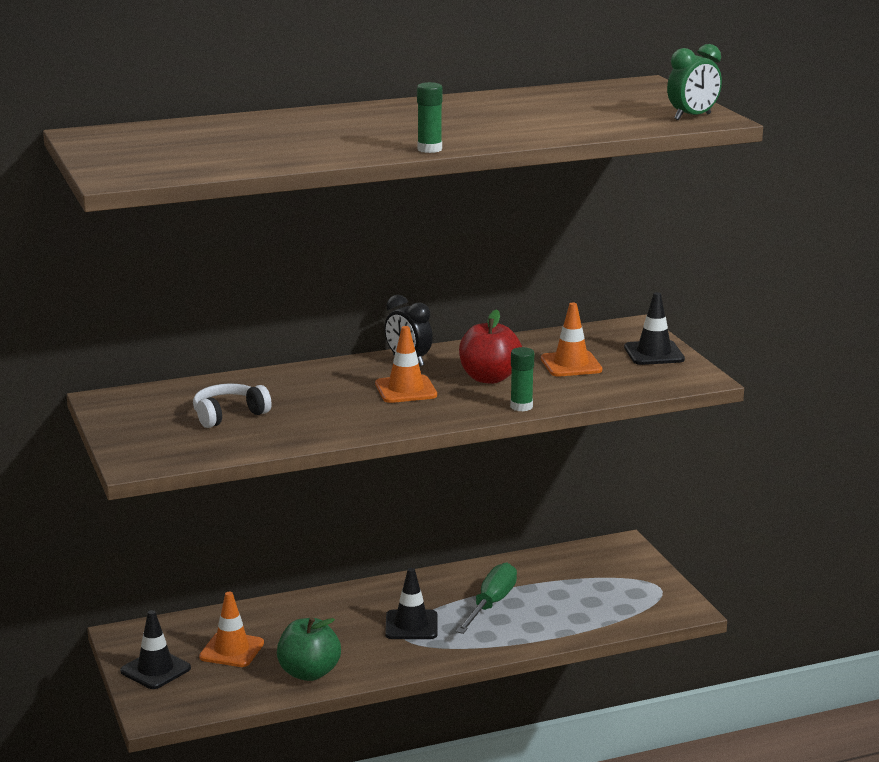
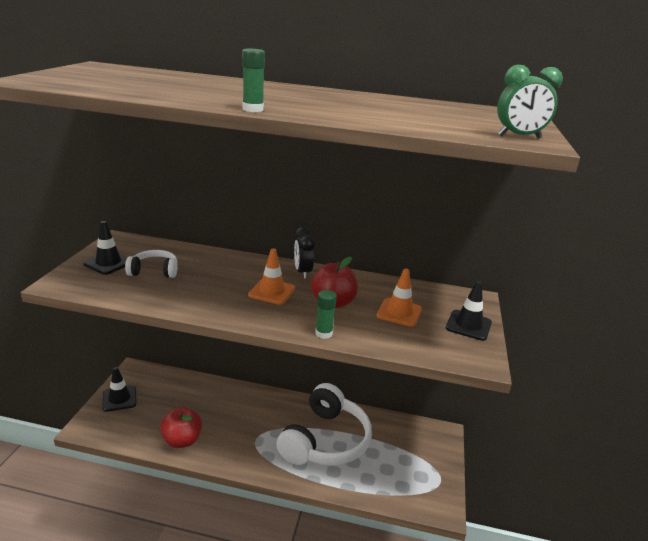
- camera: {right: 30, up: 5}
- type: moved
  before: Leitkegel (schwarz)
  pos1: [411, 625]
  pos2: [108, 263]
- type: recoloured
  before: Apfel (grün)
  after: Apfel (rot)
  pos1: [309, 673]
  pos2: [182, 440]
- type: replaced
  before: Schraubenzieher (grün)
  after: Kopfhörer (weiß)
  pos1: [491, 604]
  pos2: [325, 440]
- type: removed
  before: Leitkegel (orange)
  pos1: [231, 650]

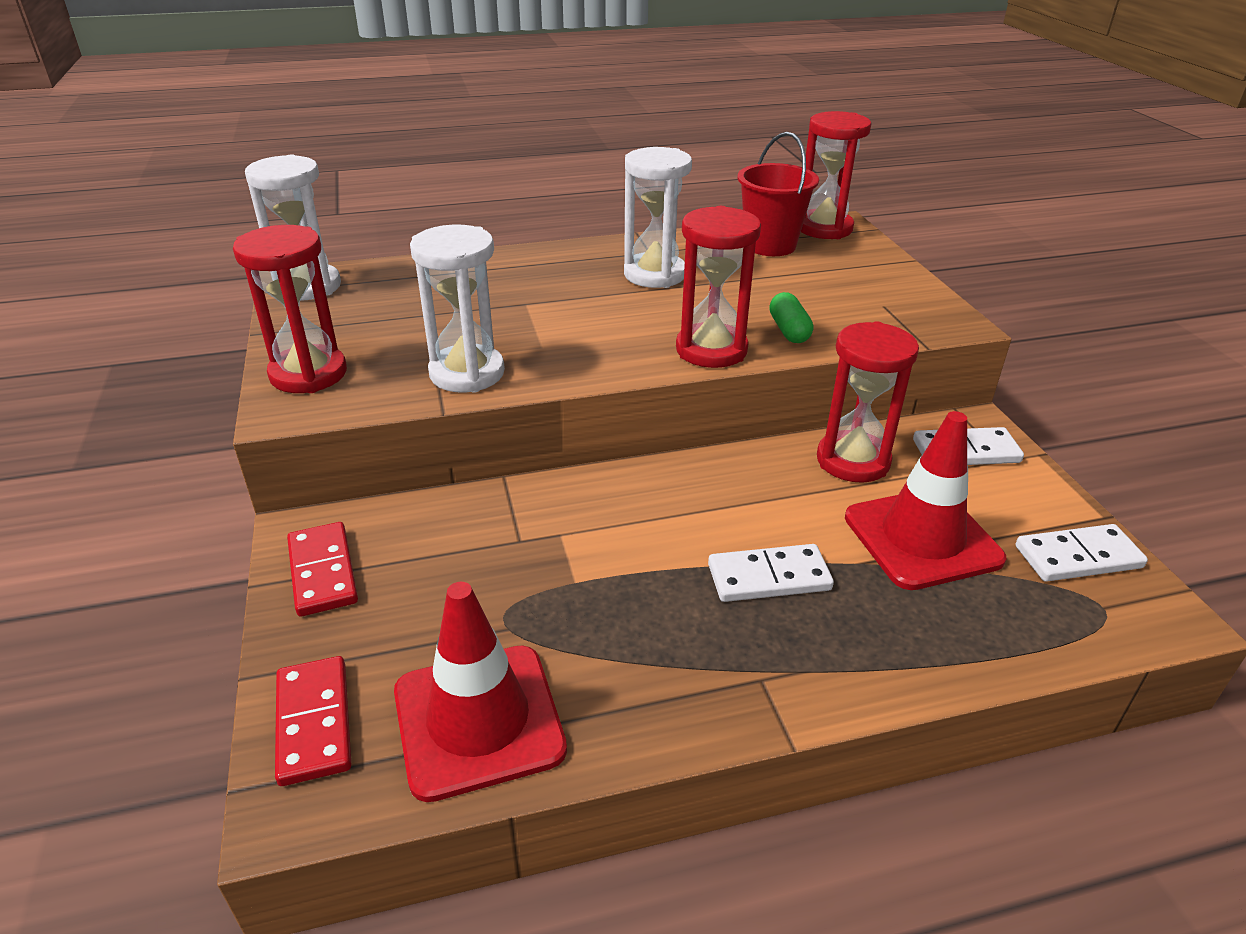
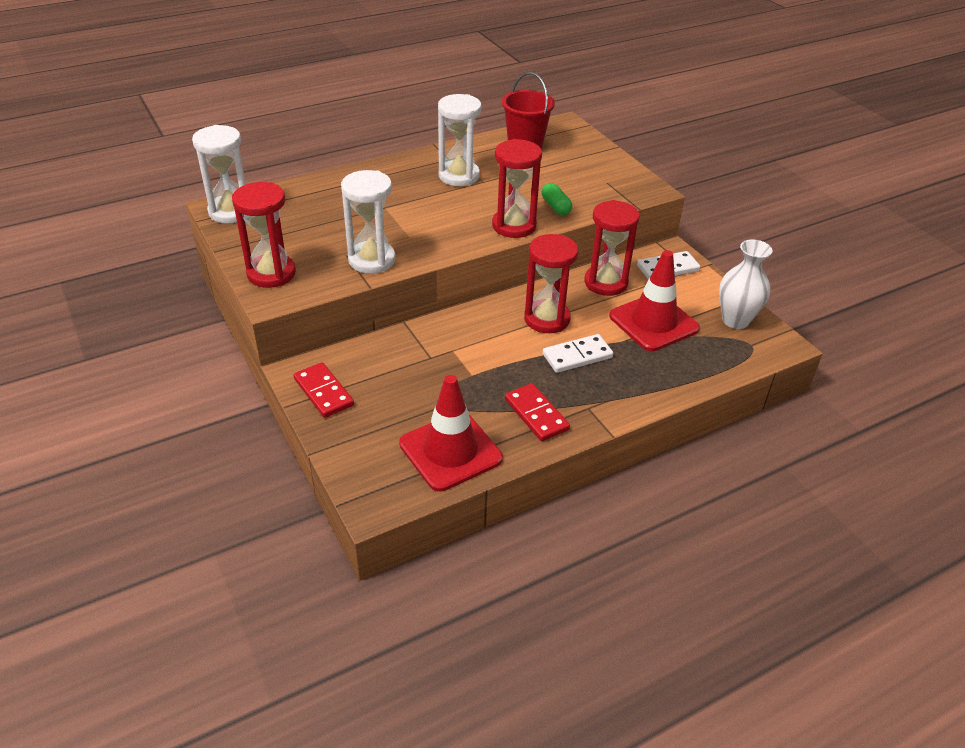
- camera: {right: -15, up: 5}
- type: moved
  before: Dominostein (rot)
  pos1: [313, 722]
  pos2: [536, 414]
- type: moved
  before: Sanduhr (rot)
  pos1: [824, 228]
  pos2: [547, 319]
- type: replaced
  before: Dominostein (weiß)
  after: Vase (weiß)
  pos1: [1077, 557]
  pos2: [735, 320]

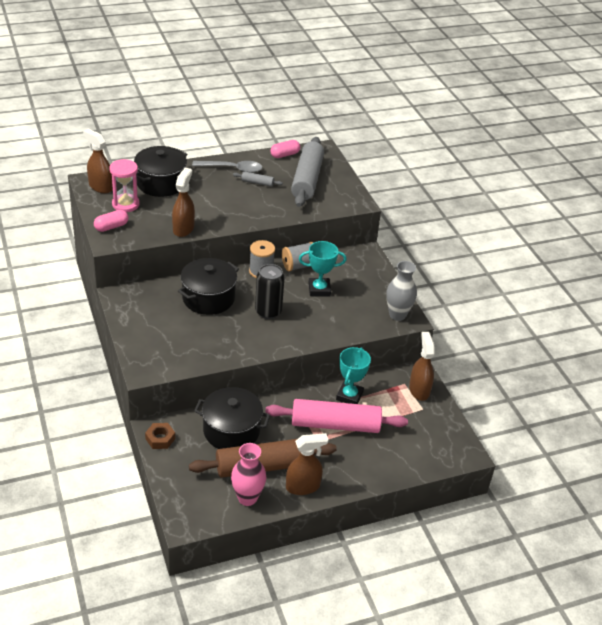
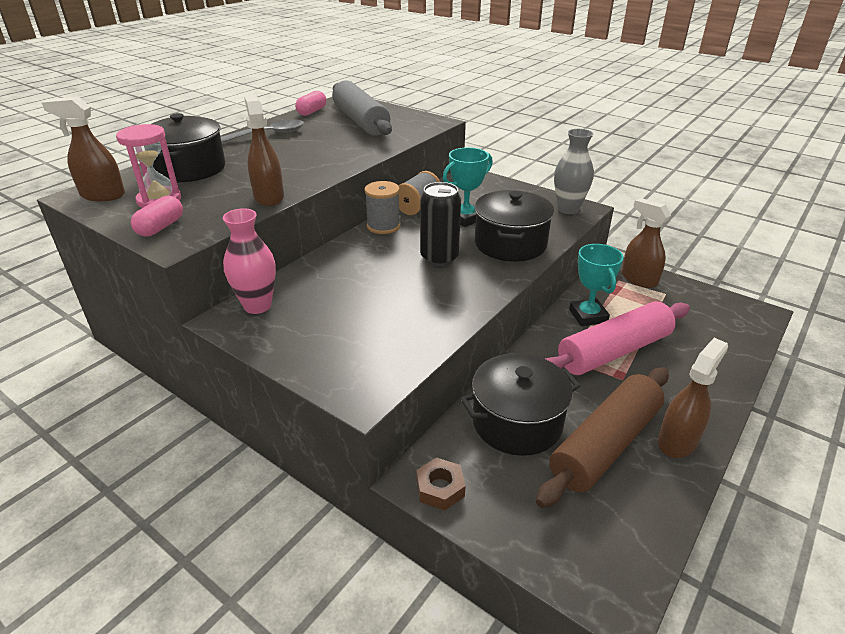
- camera: {right: -30, up: -5}
- type: moved
  before: Vase (rosa)
  pos1: [247, 498]
  pos2: [257, 306]
- type: moved
  before: Kochtopf (schwarz)
  pos1: [208, 298]
  pos2: [510, 244]
- type: removed
  before: Nudelholz (grau)
  pos1: [257, 183]

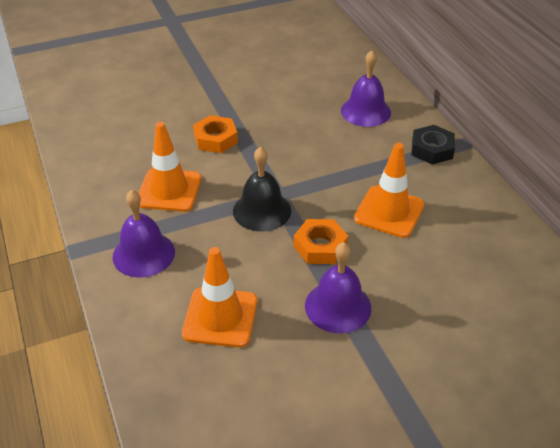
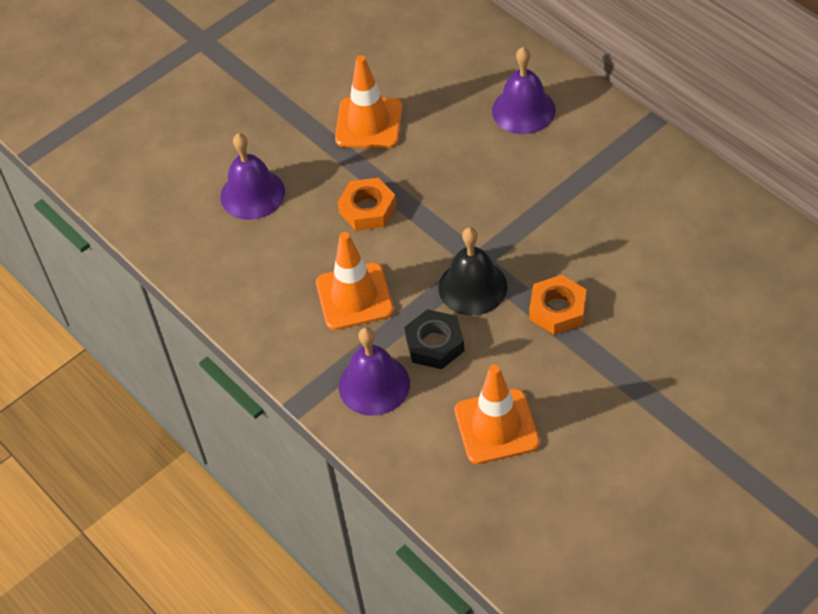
- camera: {right: -15, up: 10}
- type: moved
  before: Glocke (lila)
  pos1: [338, 306]
  pos2: [252, 194]
- type: moved
  before: Leitkegel (orange)
  pos1: [389, 212]
  pos2: [369, 123]
- type: moved
  before: Sechskantmutter (schwarz)
  pos1: [432, 149]
  pos2: [434, 344]

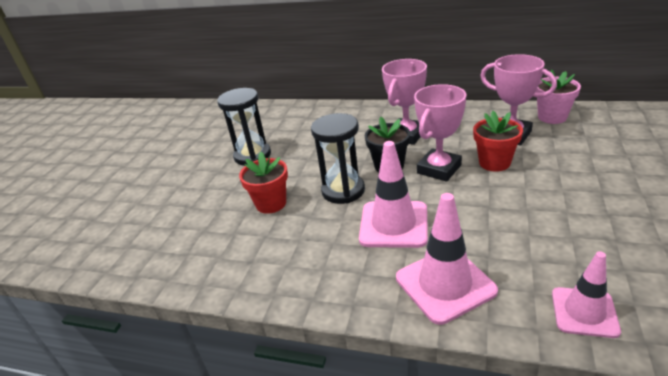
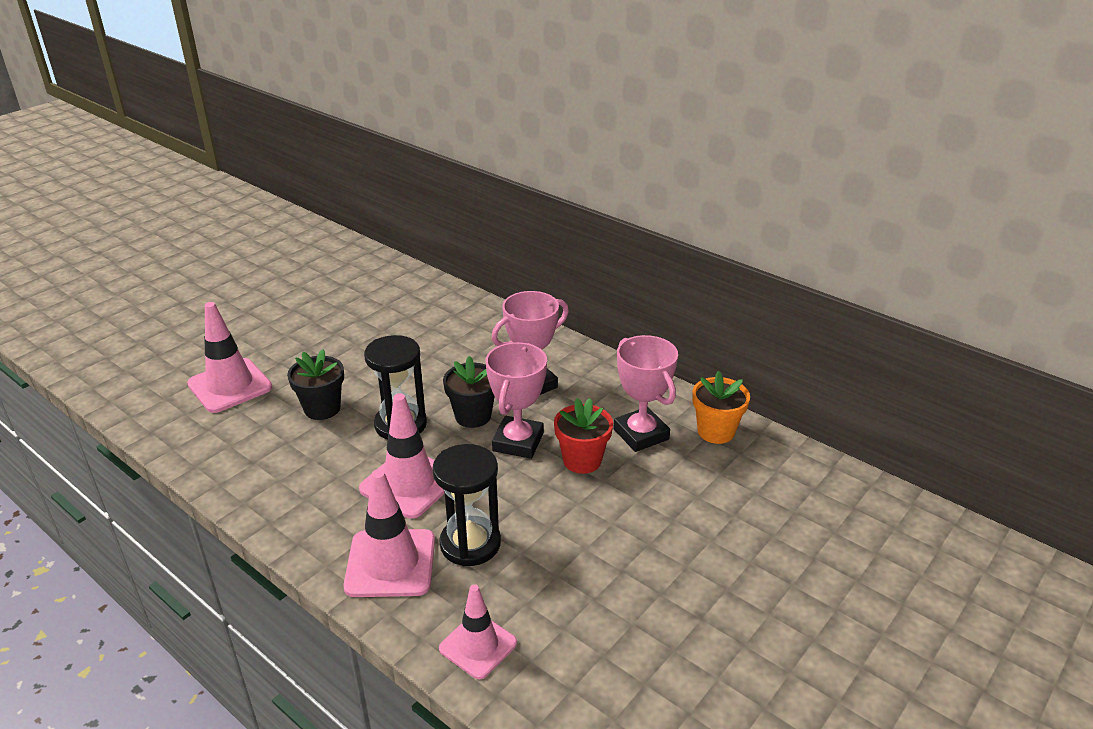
- camera: {right: 20, up: 0}
- type: added
  after: Leitkegel (rosa)
  pos2: [230, 386]
- type: recoloured
  before: Blumentopf (rot)
  after: Blumentopf (schwarz)
  pos1: [271, 203]
  pos2: [322, 408]
- type: moved
  before: Sanduhr (schwarz)
  pos1: [252, 155]
  pos2: [470, 544]
- type: turned
  before: Pokal (rosa)
  pos1: [439, 169]
  pos2: [518, 442]
  turn: -45
- type: recoloured
  before: Blumentopf (rosa)
  after: Blumentopf (orange)
  pos1: [552, 117]
  pos2: [716, 431]

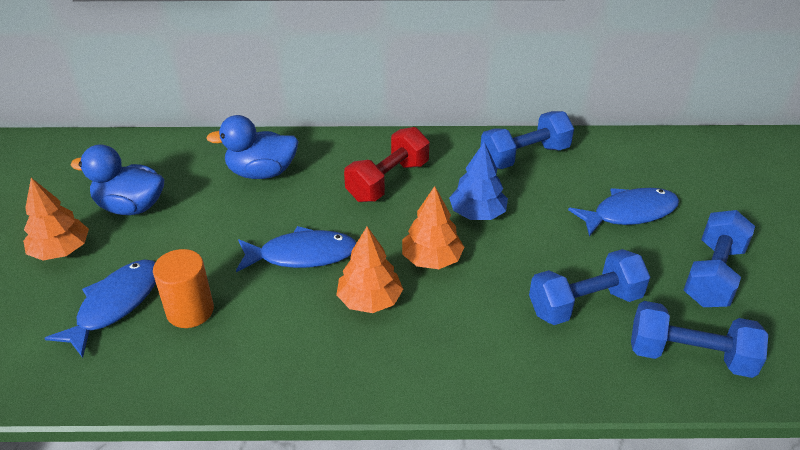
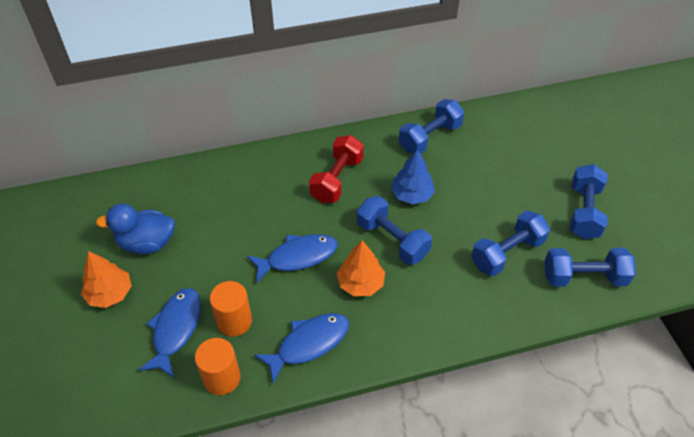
- camera: {right: -15, up: 10}
- type: added
  after: Vollzylinder (orange)
  pos2: [222, 378]
- type: moved
  before: Fisch (blau)
  pos1: [629, 213]
  pos2: [308, 344]
- type: replaced
  before: Baum (orange)
  after: Hantel (blau)
  pos1: [431, 259]
  pos2: [392, 240]
- type: removed
  before: Ente (blau)
  pos1: [262, 172]

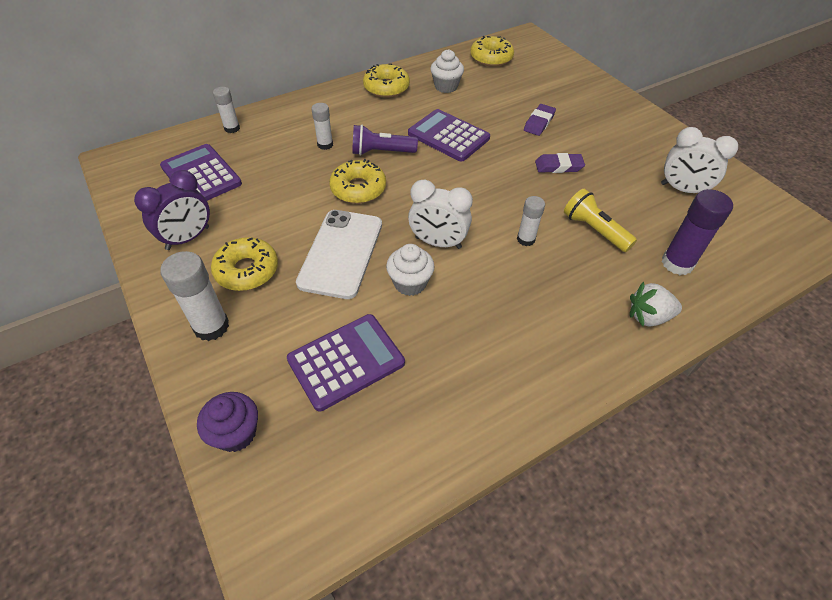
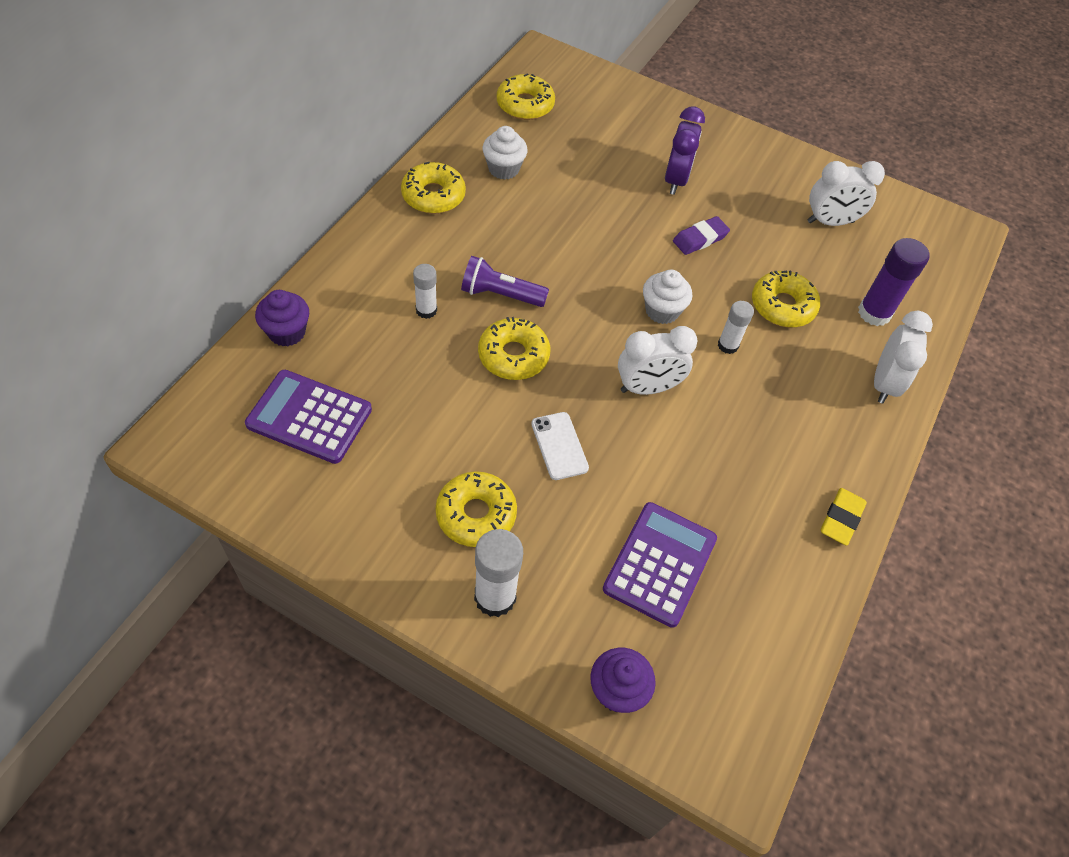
- camera: {right: -35, up: 5}
- type: replaced
  before: Klebestift (weiß)
  after: Muffin (lila)
  pos1: [232, 128]
  pos2: [287, 332]
- type: turned
  before: Taschenlampe (lila)
  pos1: [381, 152]
  pos2: [500, 294]
  turn: 45
- type: resized
  before: Handy (weiß)
  pos1: [341, 253]
  pos2: [559, 446]
  scale: 0.54
- type: moved
  before: Muffin (weiß)
  pos1: [410, 283]
  pos2: [662, 311]
- type: moved
  before: Wecker (lila)
  pos1: [188, 238]
  pos2: [676, 180]
- type: replaced
  before: Taschenlampe (gelb)
  after: Donut (gelb)
  pos1: [594, 230]
  pos2: [782, 306]
- type: added
  after: Radiergummi (gelb)
  pos2: [841, 518]
- type: replaced
  before: Erdbeere (weiß)
  after: Wecker (weiß)
  pos1: [648, 317]
  pos2: [884, 383]
- type: removed
  before: Taschenrechner (lila)
  pos1: [448, 136]
- type: removed
  before: Radiergummi (lila)
  pos1: [539, 123]

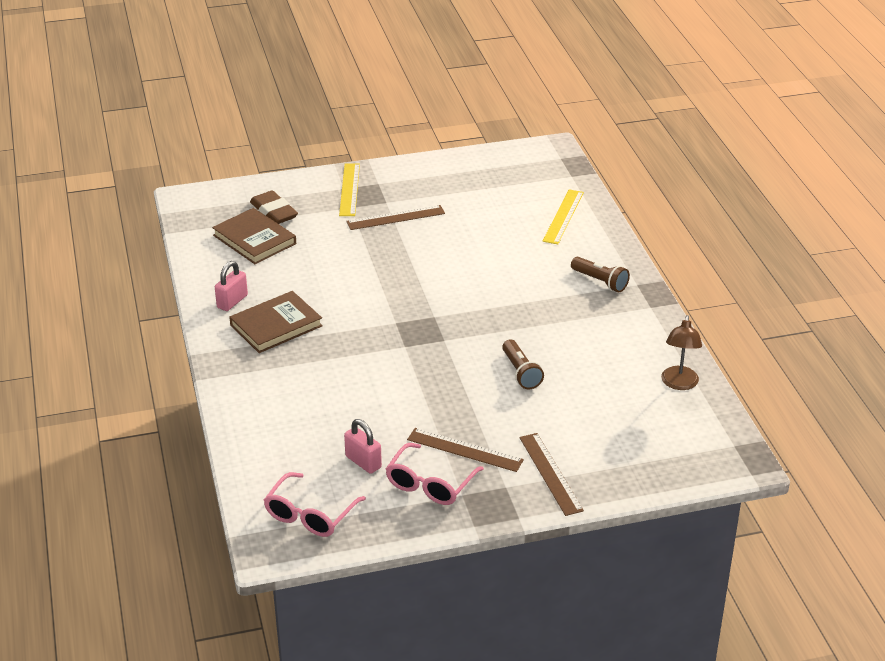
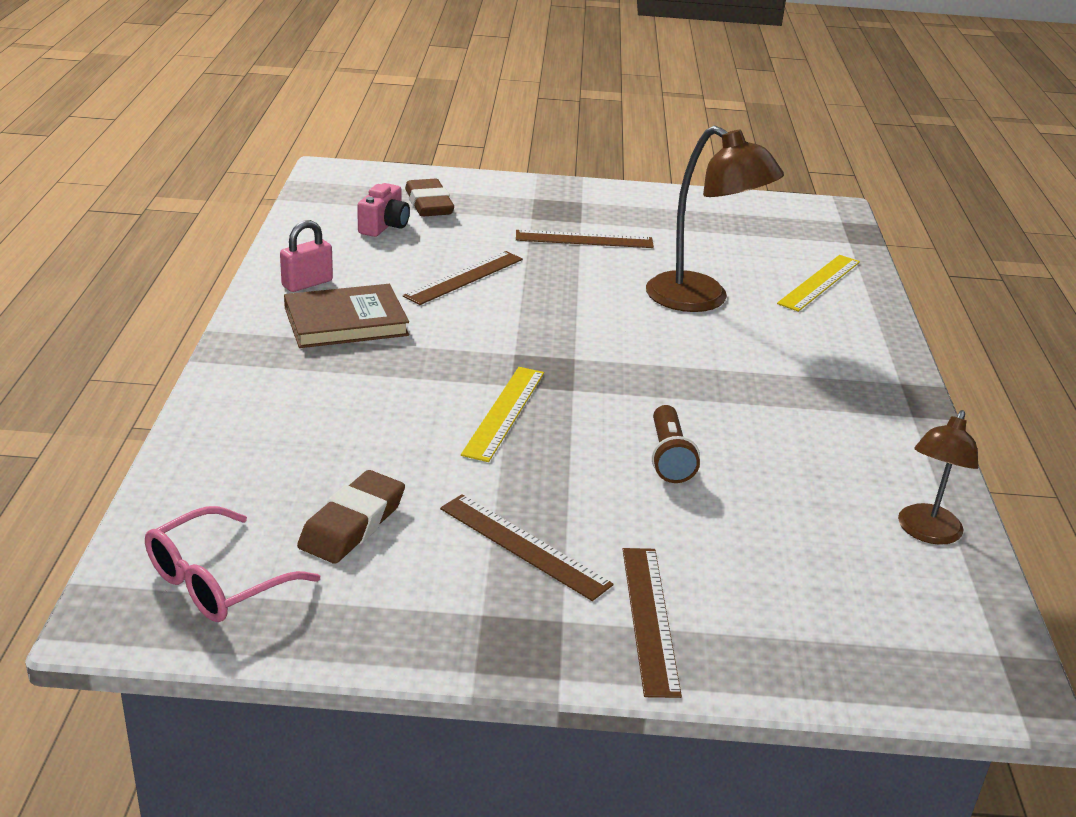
- camera: {right: 15, up: -5}
- type: replaced
  before: Vorhängeschloss (rosa)
  after: Radiergummi (braun)
  pos1: [363, 462]
  pos2: [352, 524]
- type: replaced
  before: Buch (braun)
  after: Kamera (rosa)
  pos1: [254, 239]
  pos2: [384, 226]
- type: added
  after: Lineal (braun)
  pos2: [464, 277]
- type: moved
  before: Lineal (gelb)
  pos1: [349, 189]
  pos2: [504, 412]
- type: added
  after: Lampe (braun)
  pos2: [701, 300]
- type: removed
  before: Brille (rosa)
  pos1: [430, 484]
- type: removed
  before: Taschenlampe (braun)
  pos1: [600, 281]

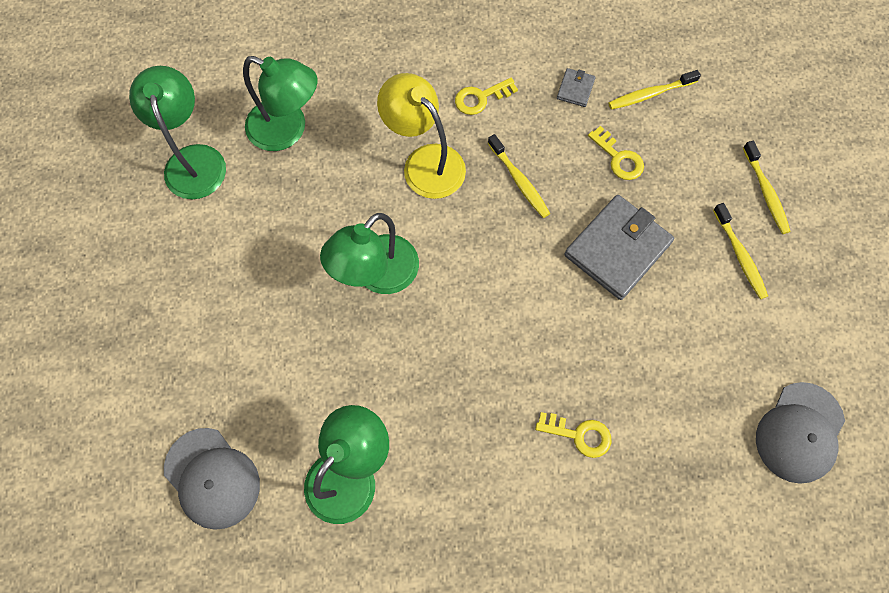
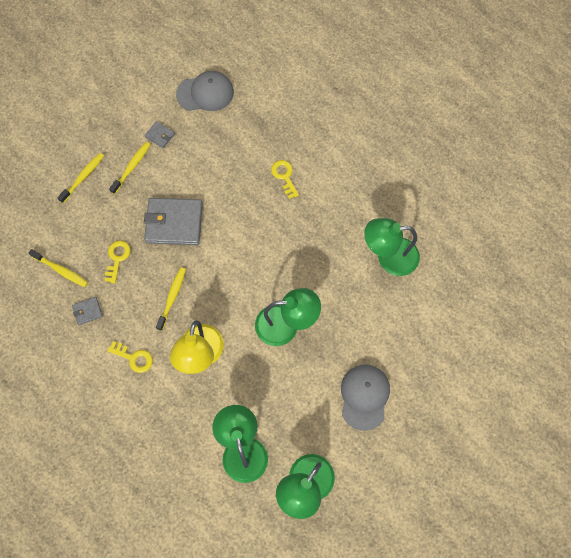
- camera: {right: -130, up: 0}
- type: added
  after: Geldbörse (grau)
  pos2: [160, 135]
- type: moved
  before: Kappe (grau)
  pos1: [212, 478]
  pos2: [364, 396]

